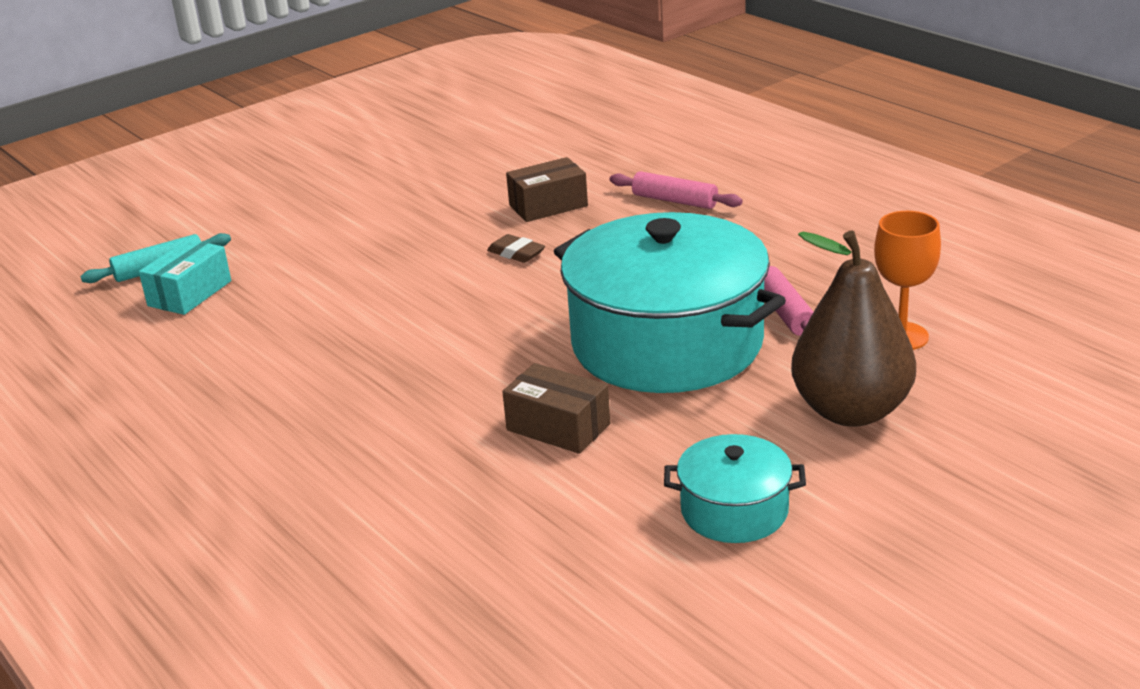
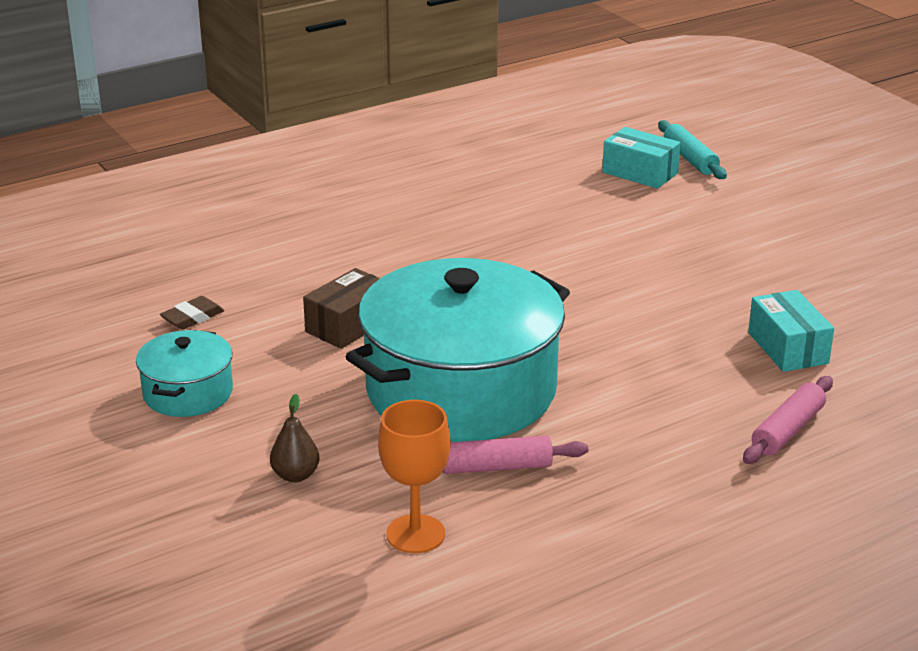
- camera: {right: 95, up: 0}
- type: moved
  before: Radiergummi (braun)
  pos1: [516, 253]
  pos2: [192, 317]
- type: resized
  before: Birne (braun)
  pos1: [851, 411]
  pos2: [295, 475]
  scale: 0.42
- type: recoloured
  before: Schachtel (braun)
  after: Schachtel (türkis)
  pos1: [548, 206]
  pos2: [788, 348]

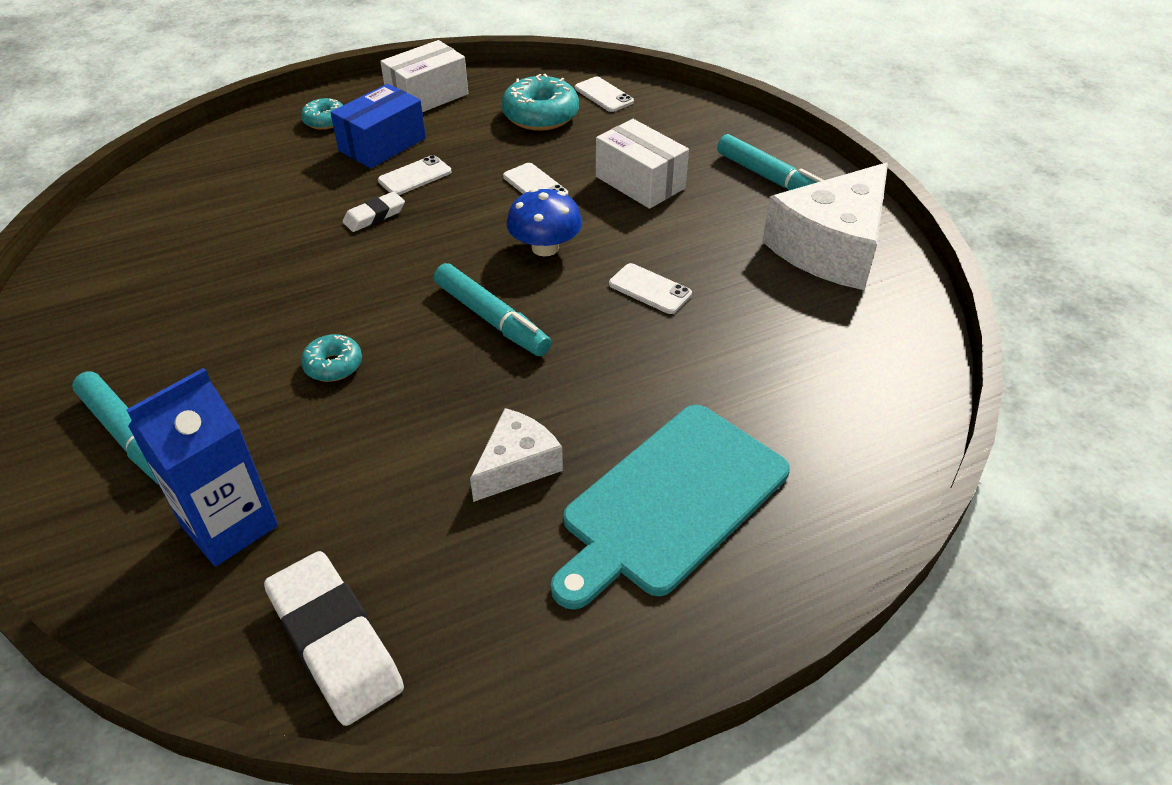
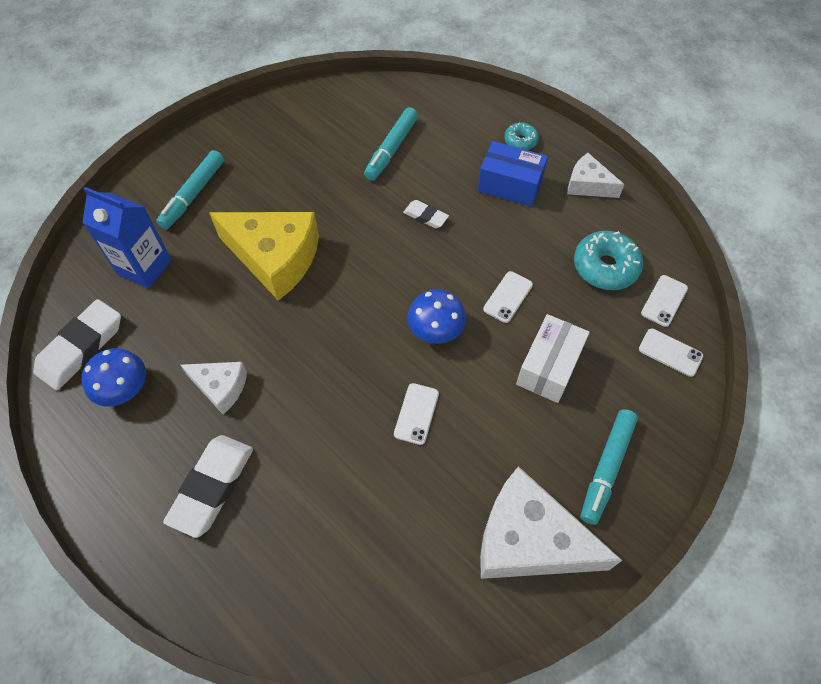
- camera: {right: 70, up: 15}
- type: added
  after: Pilz (blau)
  pos2: [124, 388]
- type: replaced
  before: Schneidebrett (türkis)
  after: Radiergummi (weiß)
  pos1: [671, 502]
  pos2: [212, 487]
- type: replaced
  before: Donut (türkis)
  after: Käse (gelb)
  pos1: [333, 365]
  pos2: [275, 258]
- type: moved
  before: Filzstift (türkis)
  pos1: [491, 319]
  pos2: [391, 149]
- type: replaced
  before: Schachtel (weiß)
  after: Käse (weiß)
  pos1: [427, 96]
  pos2: [588, 185]
- type: moved
  before: Handy (weiß)
  pos1: [415, 176]
  pos2: [670, 352]

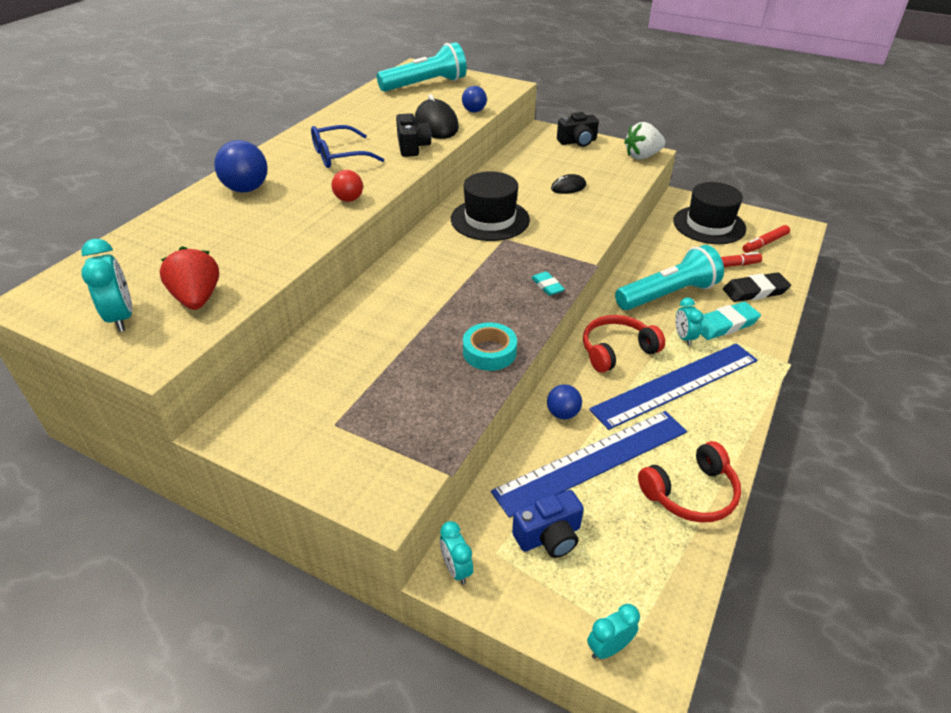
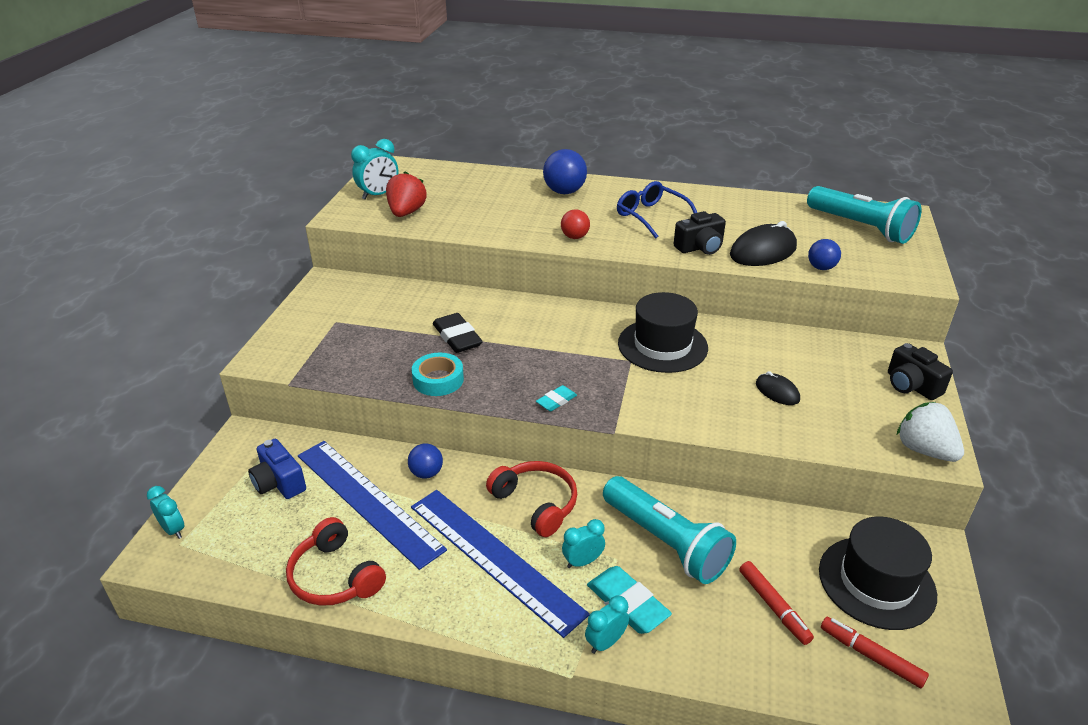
- camera: {right: 75, up: -5}
- type: turned
  before: Erdbeere (rot)
  pos1: [197, 298]
  pos2: [406, 212]
  turn: -45
- type: moved
  before: Radiergummi (schwarz)
  pos1: [755, 291]
  pos2: [457, 337]
- type: moved
  before: Wecker (türkis)
  pos1: [456, 569]
  pos2: [605, 642]

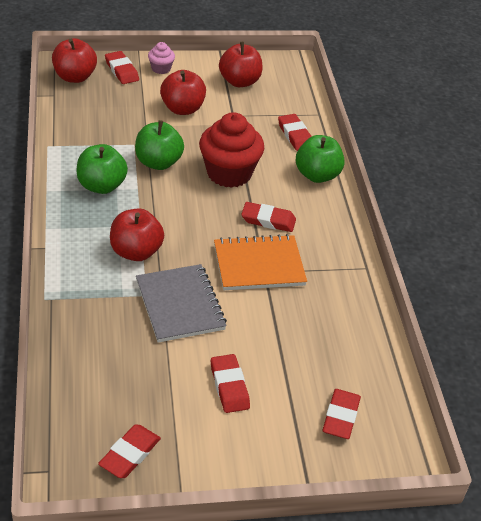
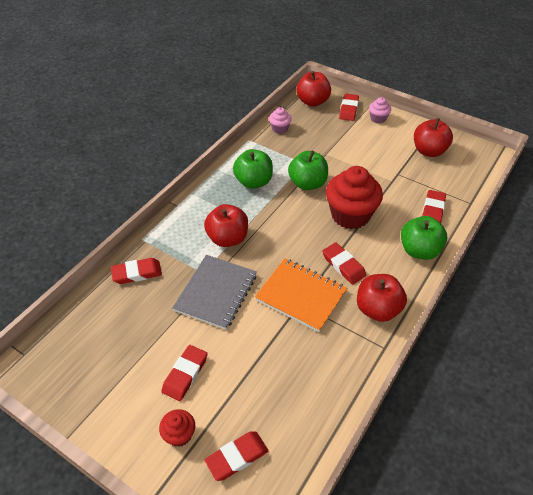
- camera: {right: 45, up: 5}
- type: moved
  before: Radiergummi (rot)
  pos1: [130, 454]
  pos2: [137, 273]
- type: added
  after: Muffin (rot)
  pos2: [179, 434]
- type: added
  after: Muffin (rosa)
  pos2: [280, 129]
- type: moved
  before: Apfel (rot)
  pos1: [182, 109]
  pos2: [377, 309]

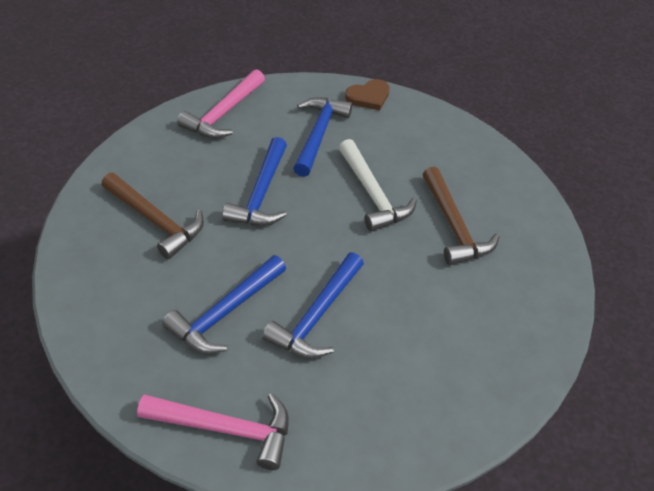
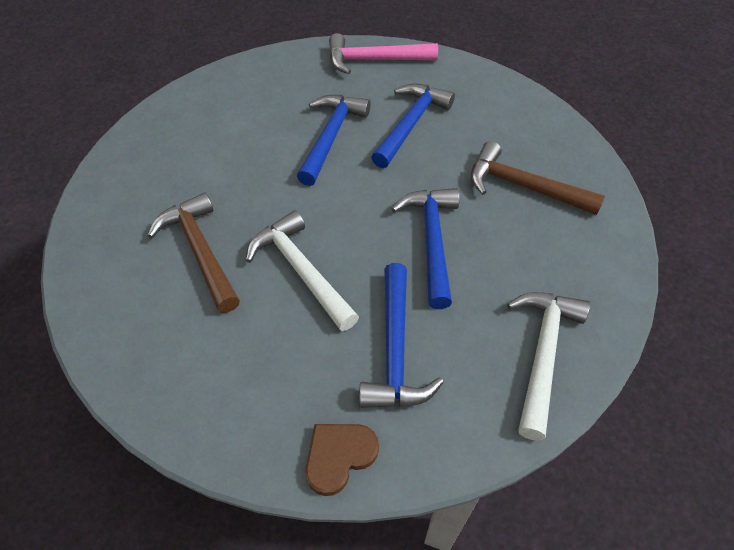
- camera: {right: 170, up: 5}
- type: recoloured
  before: Hammer (rosa)
  after: Hammer (weiß)
  pos1: [223, 113]
  pos2: [542, 354]

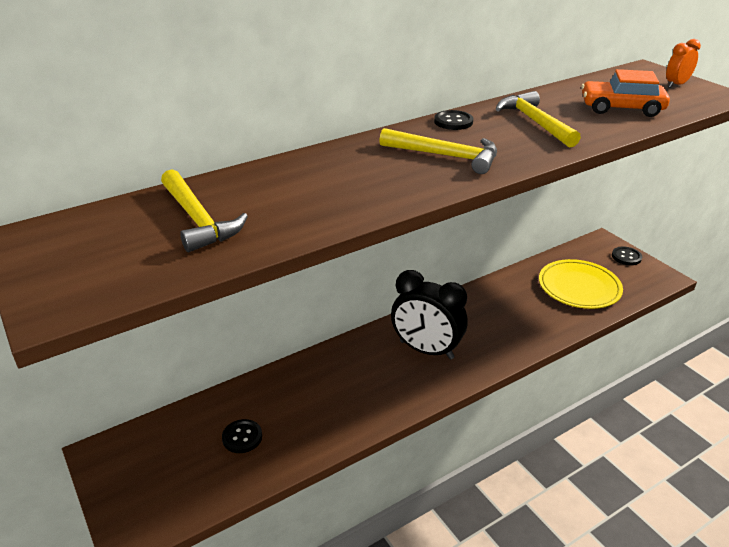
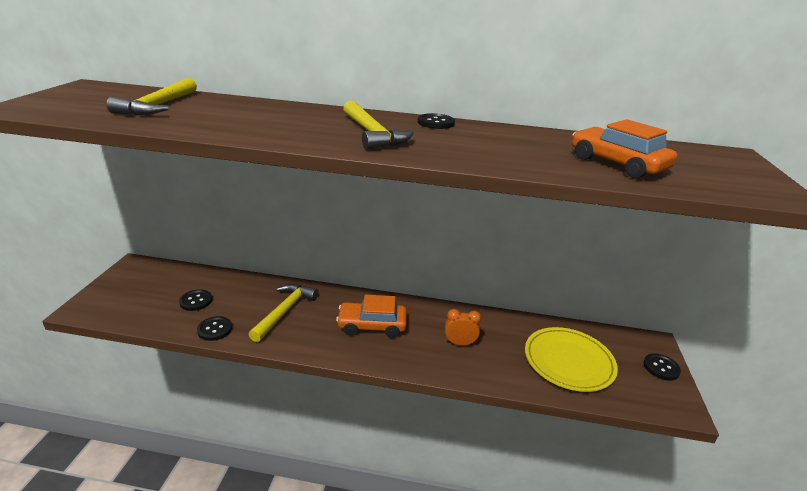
- camera: {right: 40, up: -5}
- type: added
  after: Knopf (schwarz)
  pos2: [215, 329]
- type: moved
  before: Hammer (gelb)
  pos1: [535, 122]
  pos2: [284, 311]
- type: replaced
  before: Wecker (schwarz)
  after: Auto (orange)
  pos1: [426, 350]
  pos2: [372, 325]
- type: moved
  before: Wecker (orange)
  pos1: [676, 85]
  pos2: [459, 343]

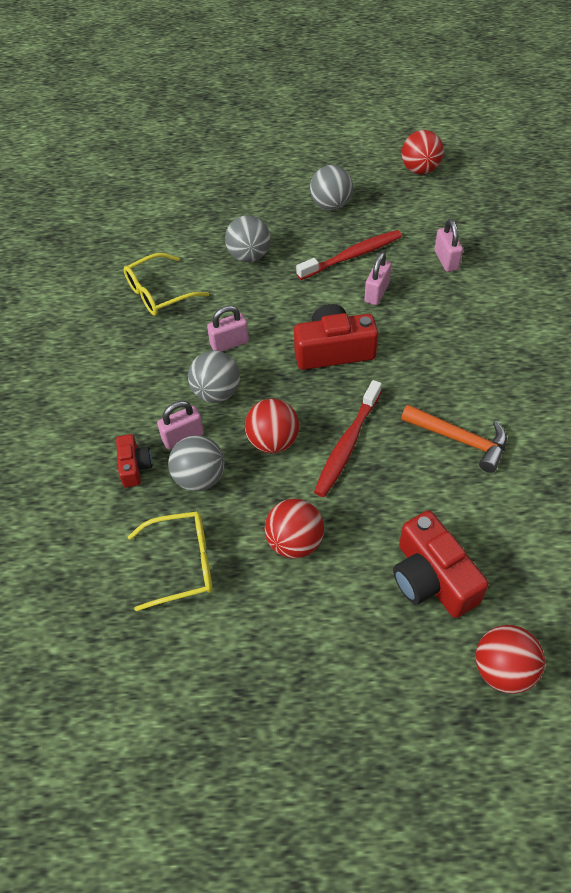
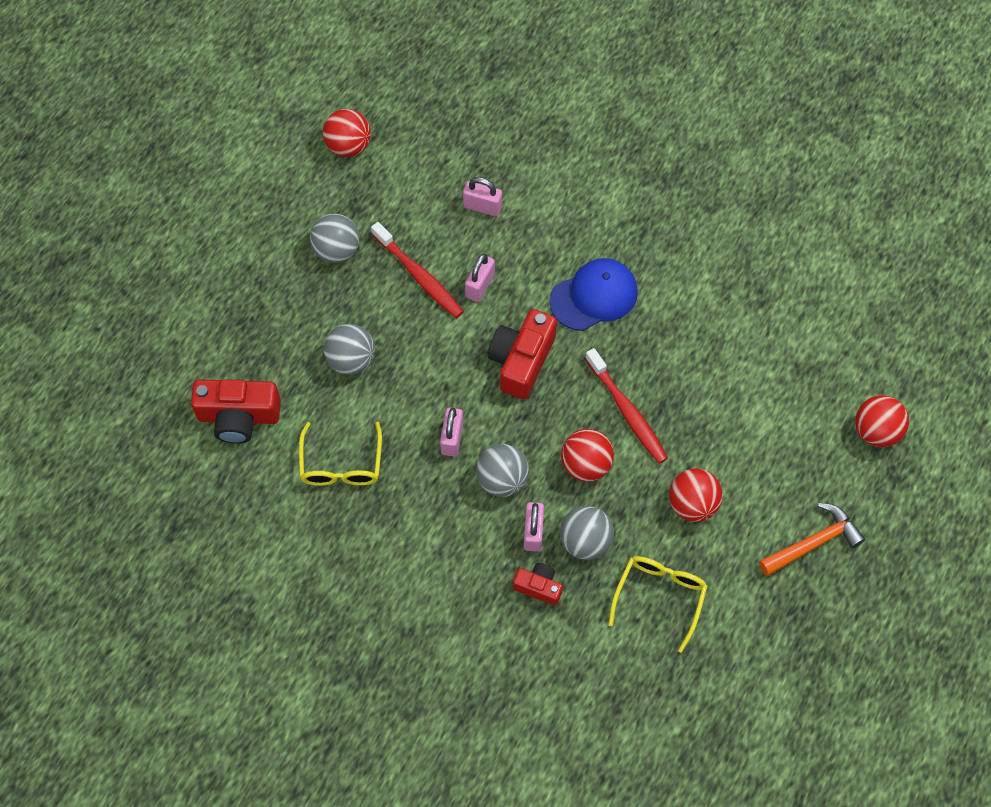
- camera: {right: -60, up: 10}
- type: moved
  before: Kamera (rot)
  pos1: [432, 578]
  pos2: [239, 417]
- type: turned
  before: Zahnbürste (rot)
  pos1: [352, 256]
  pos2: [419, 276]
  turn: 135
- type: turned
  before: Vorhängeschloss (rosa)
  pos1: [376, 293]
  pos2: [480, 286]
  turn: 60
- type: added
  after: Kappe (blau)
  pos2: [594, 296]
- type: moved
  before: Hammer (orange)
  pos1: [459, 439]
  pos2: [813, 543]

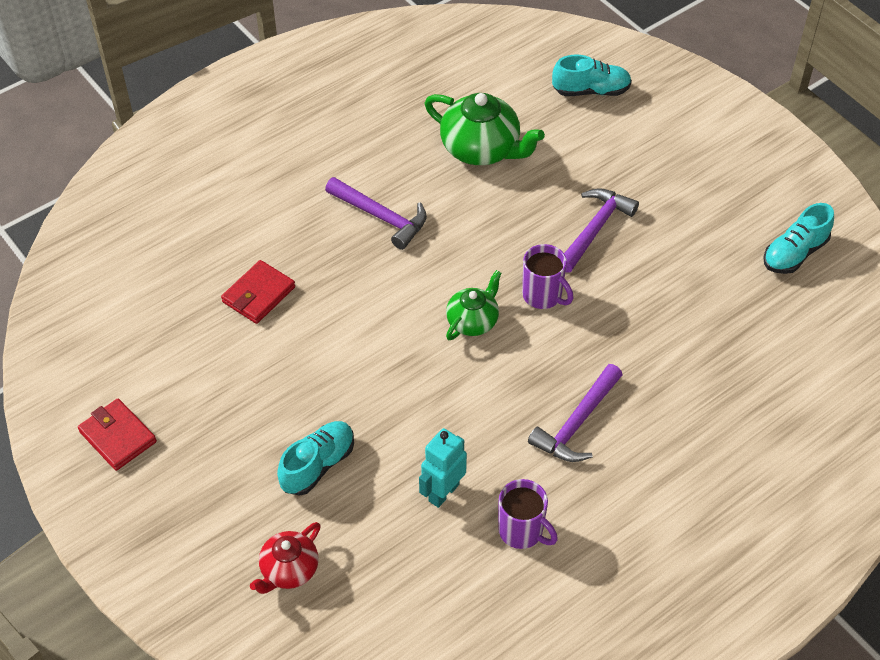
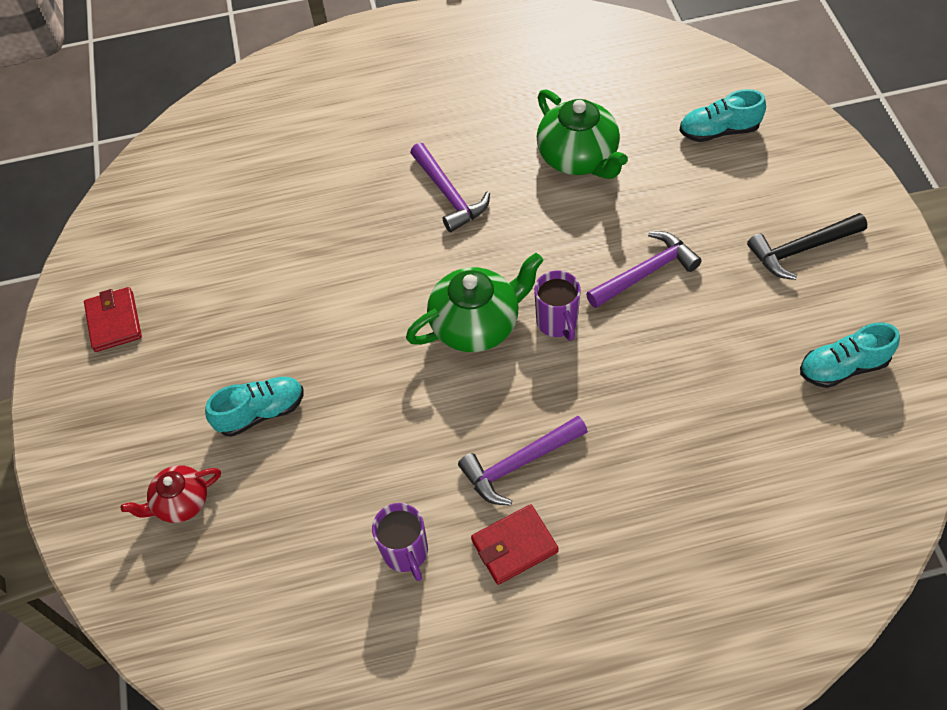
- camera: {right: 30, up: 5}
- type: resized
  before: Teekanne (grün)
  pos1: [473, 321]
  pos2: [476, 324]
  scale: 1.66
- type: moved
  before: Geldbörse (rot)
  pos1: [258, 295]
  pos2: [514, 546]
- type: turned
  before: Schuh (türkis)
  pos1: [591, 91]
  pos2: [718, 131]
  turn: 150
- type: added
  after: Hammer (schwarz)
  pos2: [801, 249]
- type: removed
  before: Roboter (türkis)
  pos1: [443, 492]

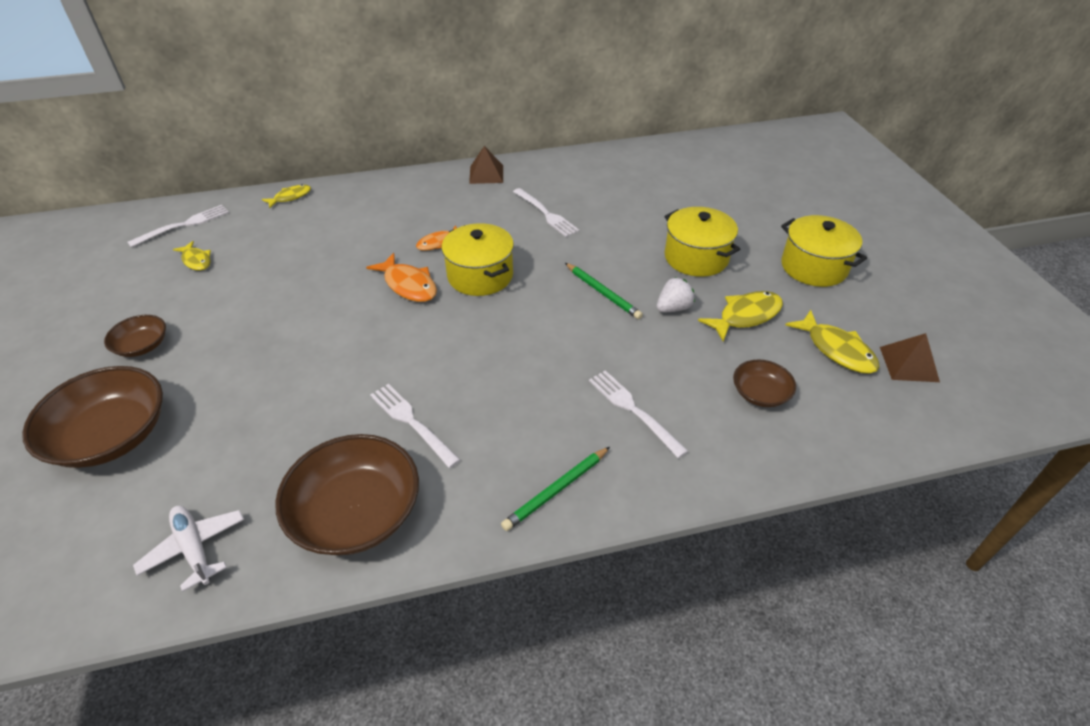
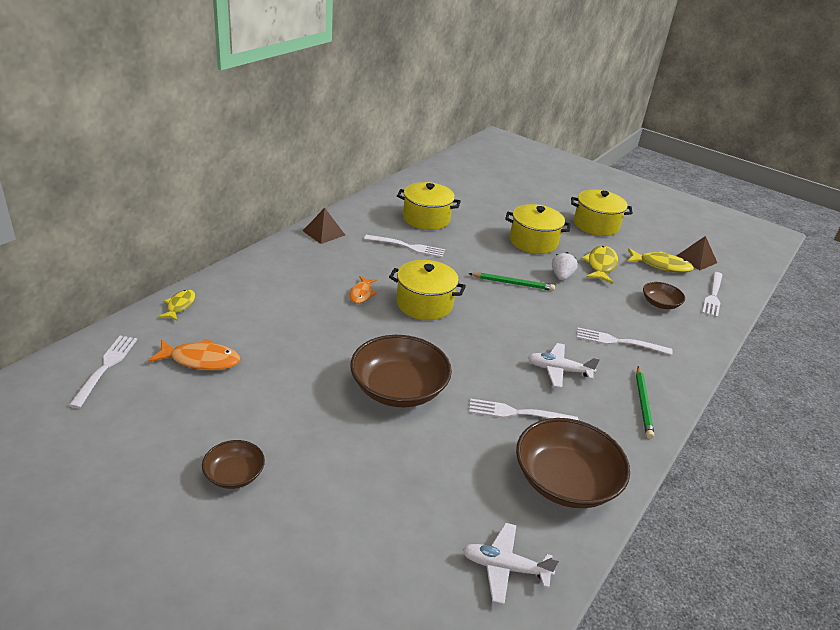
- camera: {right: -45, up: -10}
- type: moved
  before: Fisch (orange)
  pos1: [408, 285]
  pos2: [201, 360]
- type: moved
  before: Schüssel (braun)
  pos1: [111, 435]
  pos2: [398, 389]
- type: added
  after: Kochtopf (gelb)
  pos2: [426, 219]
- type: added
  after: Flugzeug (weiß)
  pos2: [559, 370]
- type: added
  after: Gabel (weiß)
  pos2: [713, 296]
- type: removed
  before: Fisch (gelb)
  pos1: [196, 260]

